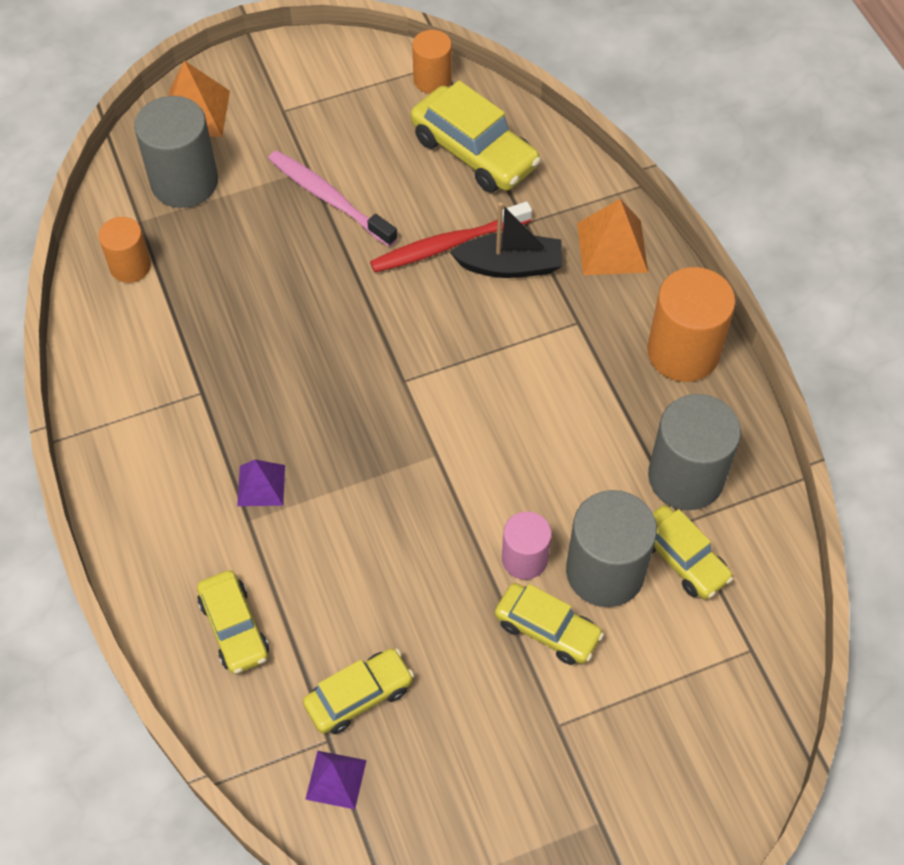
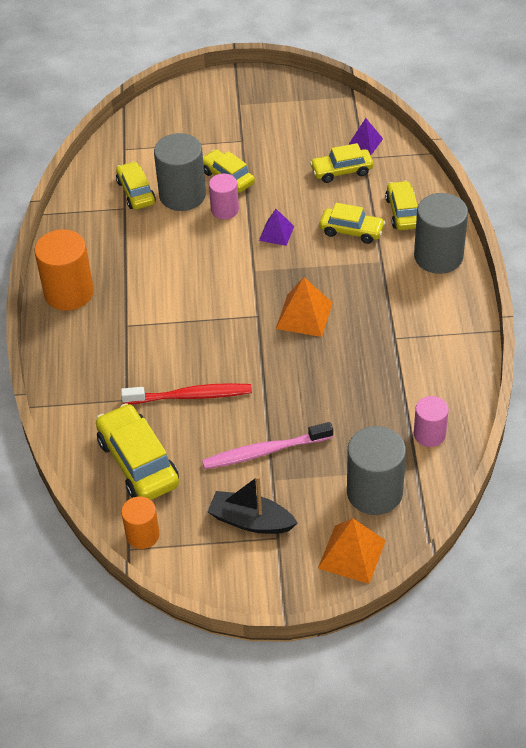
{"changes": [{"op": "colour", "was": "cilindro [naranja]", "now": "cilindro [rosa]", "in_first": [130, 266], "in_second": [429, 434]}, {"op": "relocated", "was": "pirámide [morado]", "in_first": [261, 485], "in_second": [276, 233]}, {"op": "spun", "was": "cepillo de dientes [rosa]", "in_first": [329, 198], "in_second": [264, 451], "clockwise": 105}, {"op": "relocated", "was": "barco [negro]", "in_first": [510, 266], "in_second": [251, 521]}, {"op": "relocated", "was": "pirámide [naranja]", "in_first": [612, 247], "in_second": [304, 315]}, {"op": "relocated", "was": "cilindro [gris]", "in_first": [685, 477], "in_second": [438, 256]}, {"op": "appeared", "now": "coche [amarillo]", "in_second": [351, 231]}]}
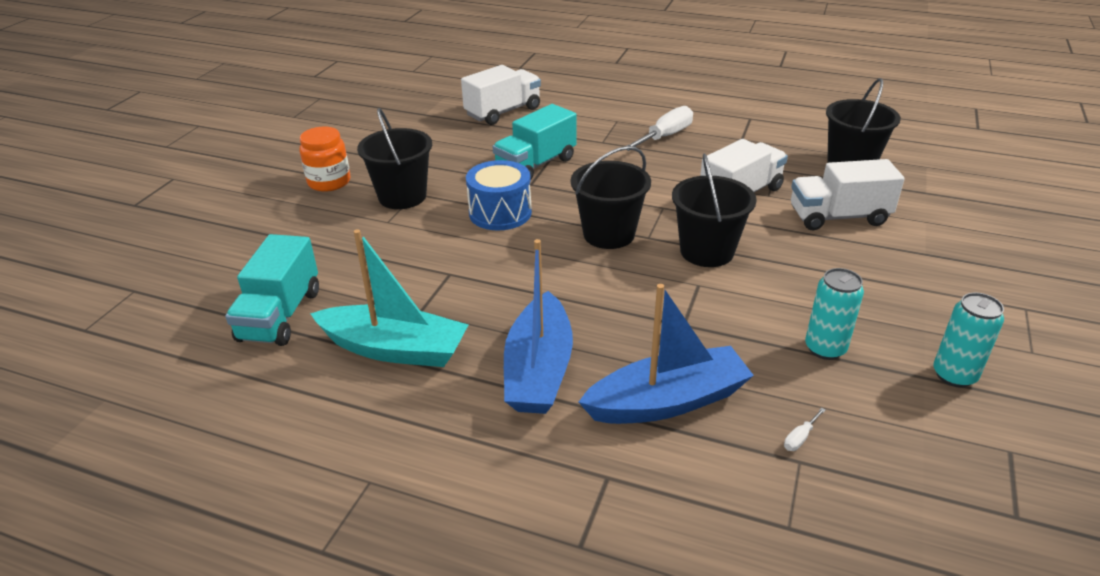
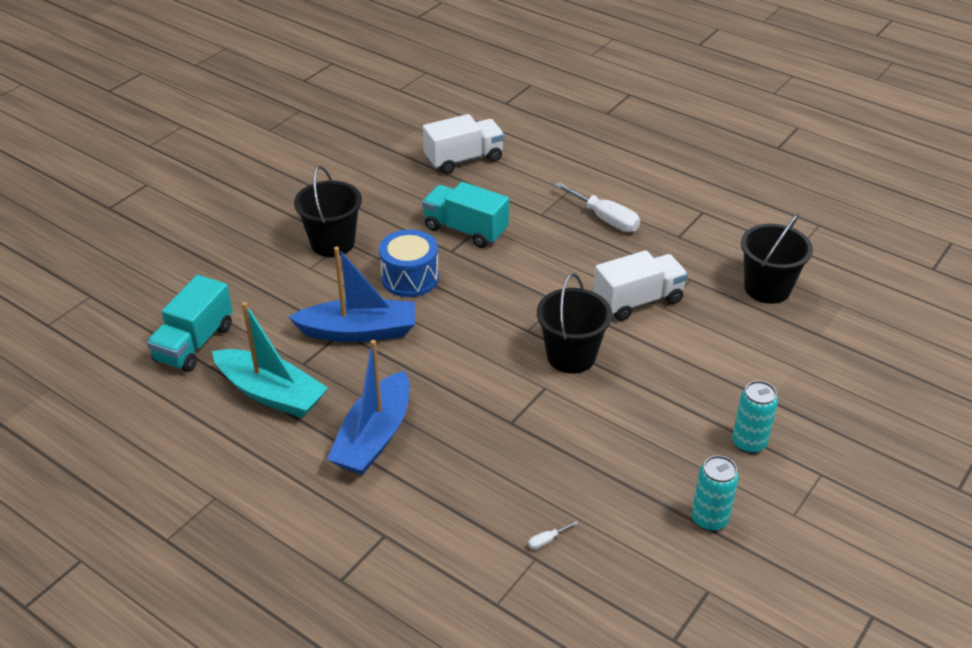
{"changes": [{"op": "missing", "was": "tarro [naranja]", "in_first": [329, 182]}, {"op": "spun", "was": "camión [turquesa]", "in_first": [536, 165], "in_second": [465, 230], "clockwise": 60}, {"op": "missing", "was": "balde [negro]", "in_first": [608, 234]}, {"op": "relocated", "was": "barco [azul]", "in_first": [667, 401], "in_second": [359, 331]}, {"op": "spun", "was": "destornillador [blanco]", "in_first": [665, 136], "in_second": [605, 219], "clockwise": 75}, {"op": "missing", "was": "camión [blanco]", "in_first": [838, 217]}, {"op": "relocated", "was": "lata [turquesa]", "in_first": [825, 348], "in_second": [749, 443]}]}
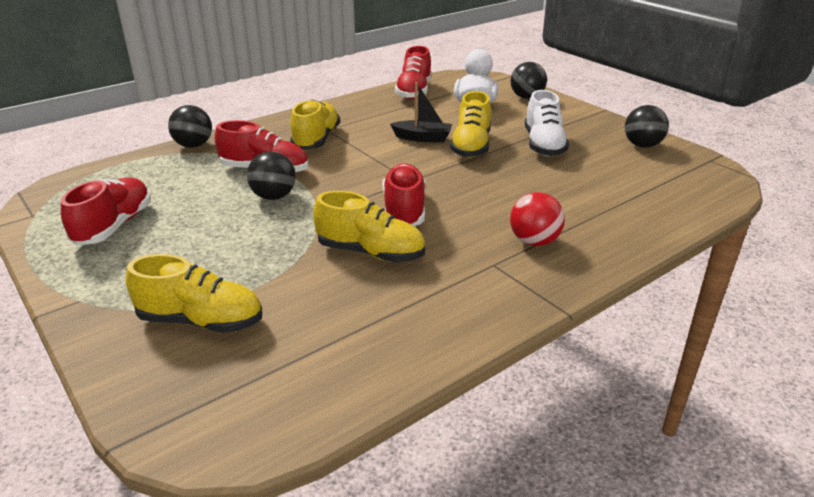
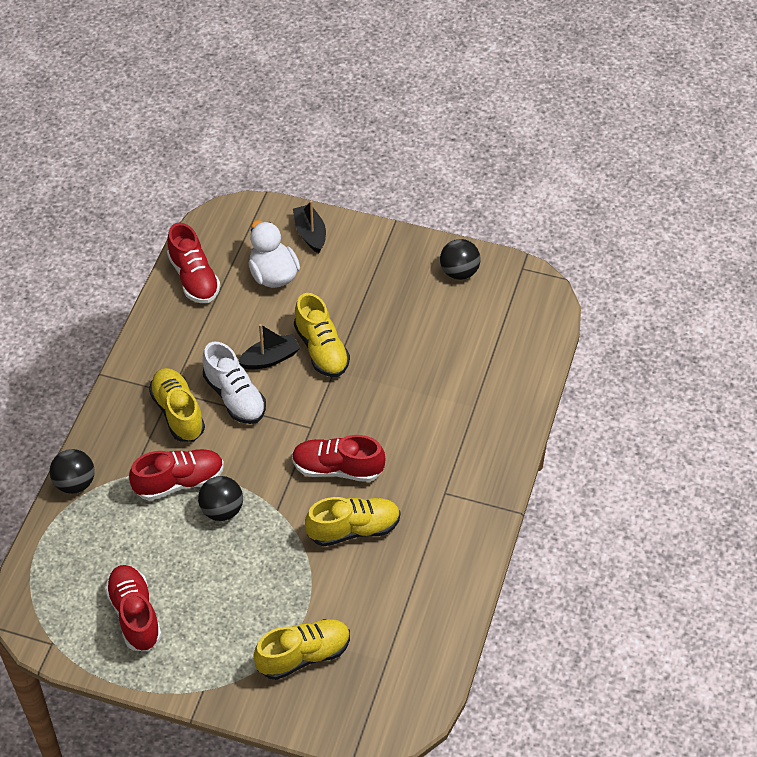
{"changes": [{"op": "spun", "was": "zapato [rojo]", "in_first": [404, 210], "in_second": [337, 468], "clockwise": -45}, {"op": "exchanged", "was": "pelota [negro]", "now": "barco [negro]", "in_first": [526, 97], "in_second": [310, 234]}, {"op": "missing", "was": "pelota [rojo]", "in_first": [534, 241]}, {"op": "relocated", "was": "zapato [blanco]", "in_first": [543, 145], "in_second": [235, 397]}]}
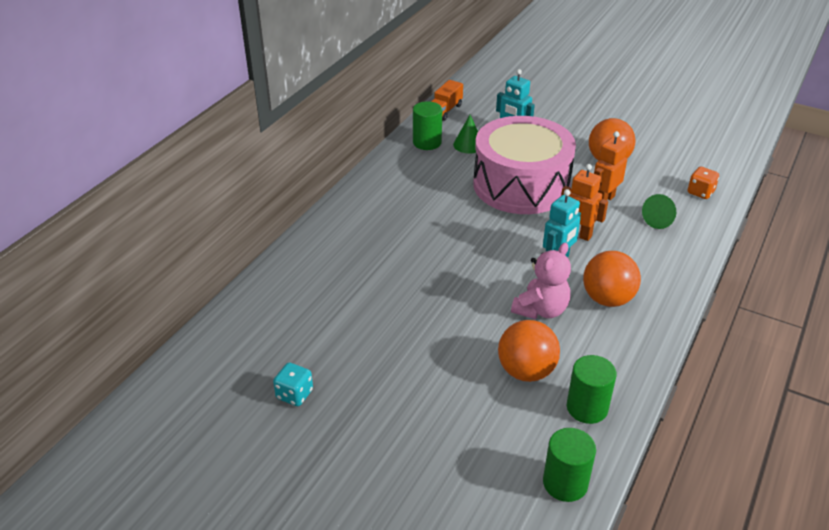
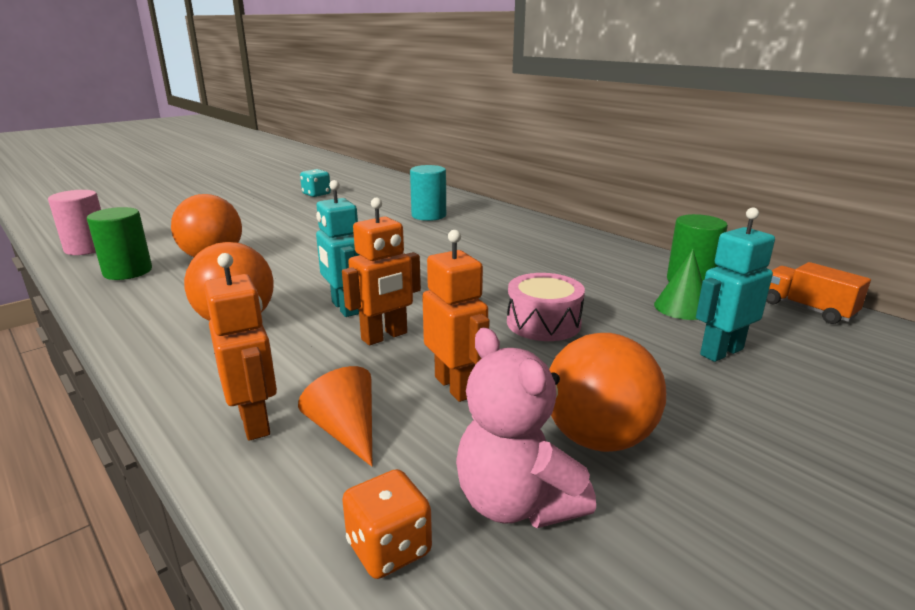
{"changes": [{"op": "size", "was": "tambor [rosa]", "in_first": [521, 185], "in_second": [543, 323], "ratio": 0.44}, {"op": "relocated", "was": "osito [rosa]", "in_first": [541, 310], "in_second": [516, 503]}, {"op": "colour", "was": "cilindro [verde]", "now": "cilindro [rosa]", "in_first": [565, 483], "in_second": [87, 248]}, {"op": "colour", "was": "cono [verde]", "now": "cono [naranja]", "in_first": [660, 220], "in_second": [346, 431]}, {"op": "appeared", "now": "robot [naranja]", "in_second": [255, 422]}, {"op": "appeared", "now": "cilindro [turquesa]", "in_second": [428, 215]}]}
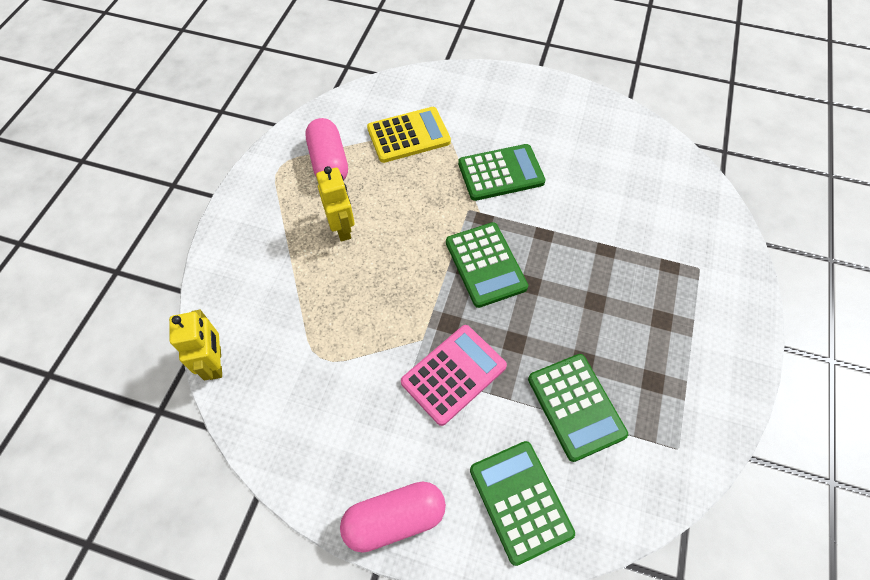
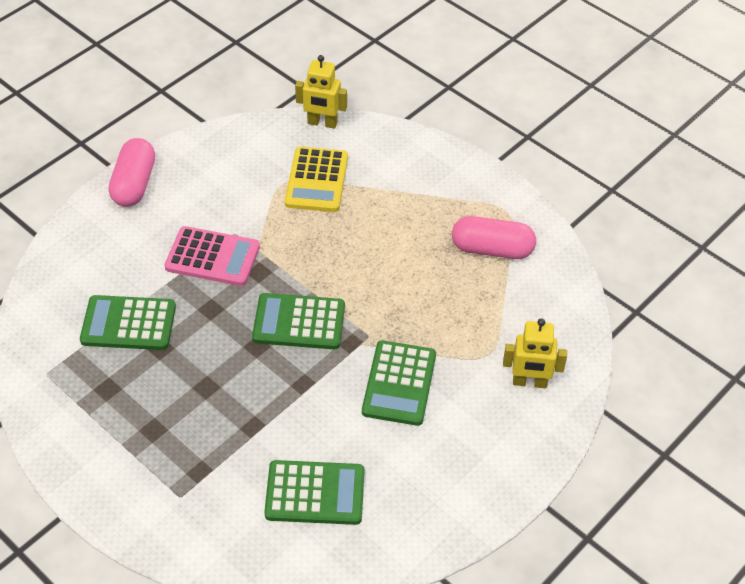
{"changes": [{"op": "relocated", "was": "robot [amarillo]", "in_first": [342, 228], "in_second": [529, 382]}, {"op": "relocated", "was": "calculadora [amarillo]", "in_first": [408, 135], "in_second": [317, 180]}, {"op": "spun", "was": "calculadora [rosa]", "in_first": [453, 374], "in_second": [212, 257], "clockwise": -60}, {"op": "relocated", "was": "calculadora [verde]", "in_first": [520, 501], "in_second": [315, 493]}]}
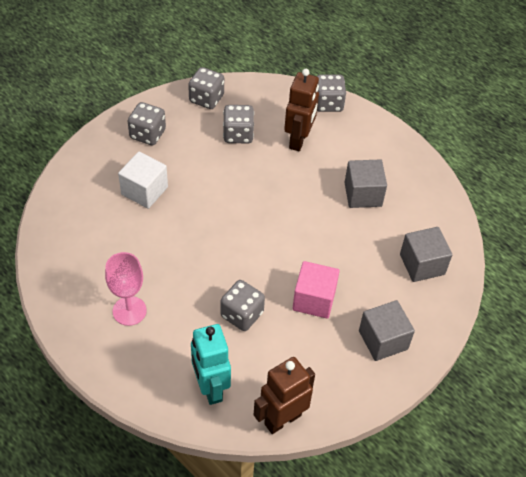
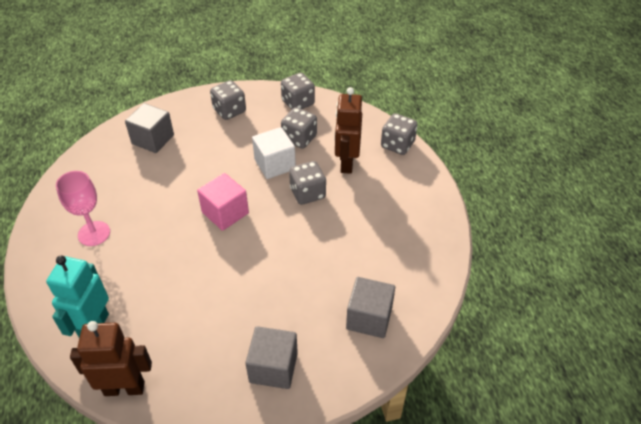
{"changes": [{"op": "relocated", "was": "cubo [blanco]", "in_first": [144, 191], "in_second": [275, 164]}, {"op": "relocated", "was": "dado [gris]", "in_first": [242, 314], "in_second": [307, 193]}, {"op": "spun", "was": "robot [marrón]", "in_first": [299, 140], "in_second": [346, 163], "clockwise": 135}, {"op": "relocated", "was": "cubo [rosa]", "in_first": [314, 299], "in_second": [225, 213]}, {"op": "relocated", "was": "cubo [gris]", "in_first": [363, 194], "in_second": [153, 139]}]}
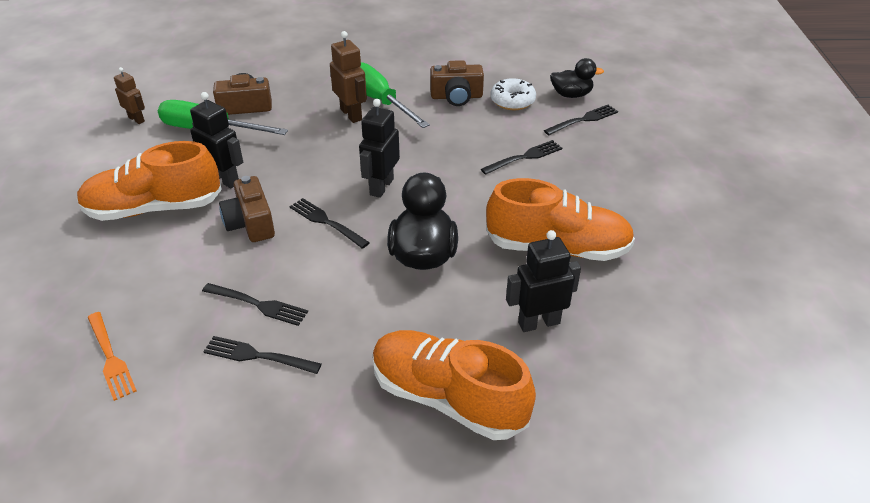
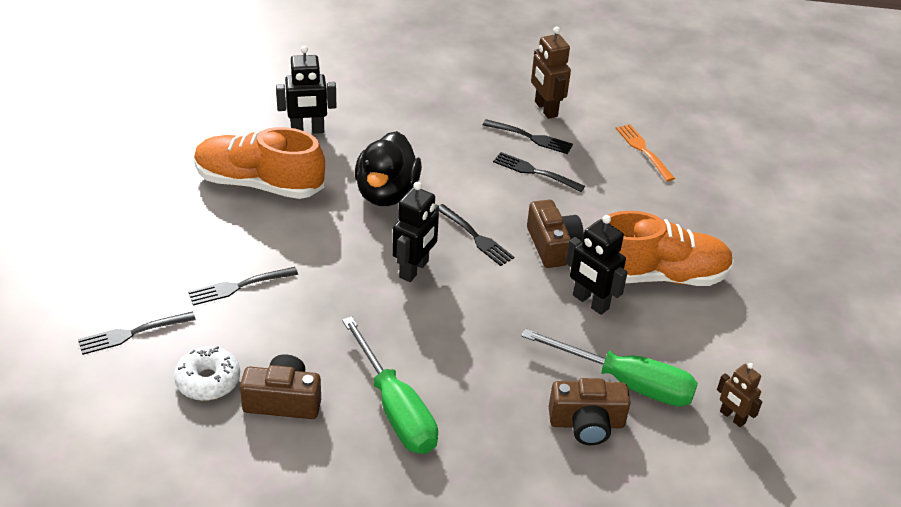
{"changes": [{"op": "relocated", "was": "robot [marrón]", "in_first": [351, 114], "in_second": [545, 109]}, {"op": "missing", "was": "zapato [naranja]", "in_first": [448, 398]}, {"op": "missing", "was": "pato [negro]", "in_first": [571, 95]}]}
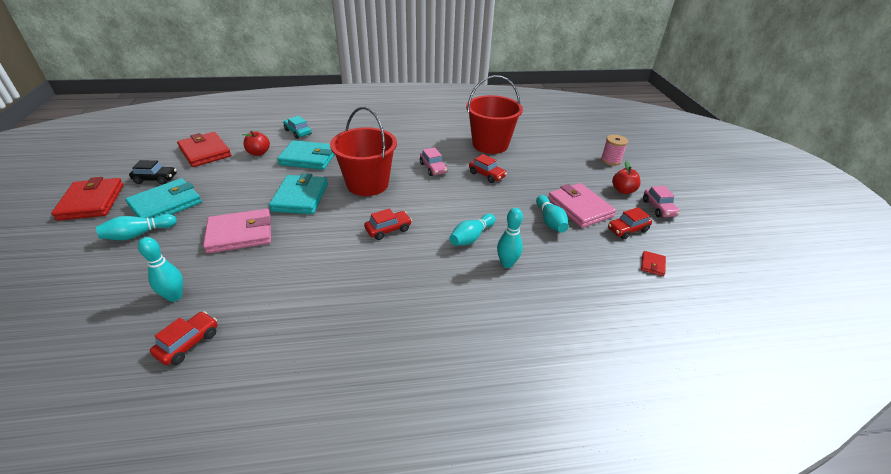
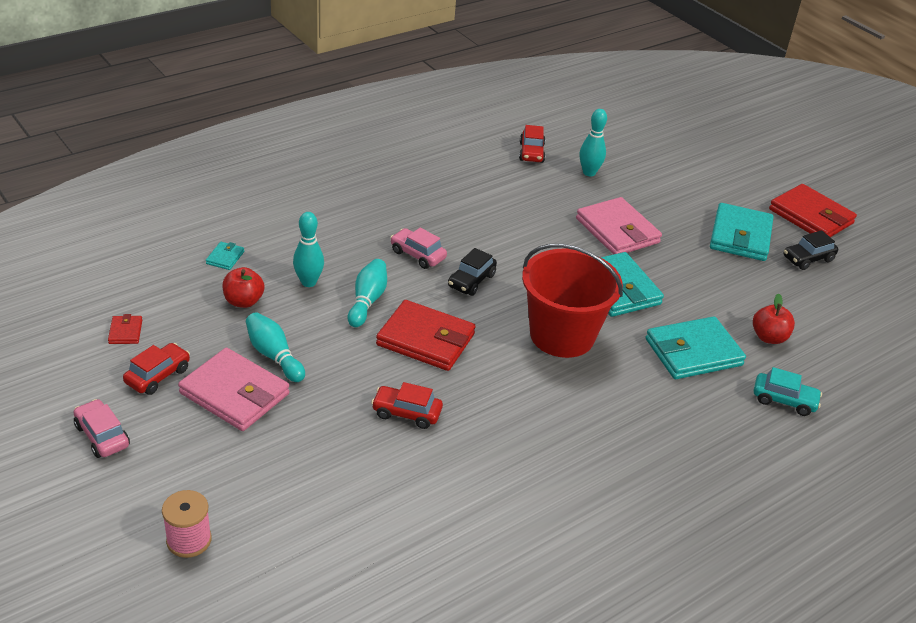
{"changes": [{"op": "missing", "was": "bolo [turquesa]", "in_first": [138, 234]}, {"op": "relocated", "was": "cartera [rojo]", "in_first": [205, 152], "in_second": [426, 340]}, {"op": "spun", "was": "cartera [rosa]", "in_first": [240, 234], "in_second": [617, 231], "clockwise": -75}, {"op": "colour", "was": "coche [rojo]", "now": "coche [negro]", "in_first": [388, 230], "in_second": [471, 281]}, {"op": "relocated", "was": "coche [rosa]", "in_first": [433, 168], "in_second": [417, 255]}, {"op": "missing", "was": "balde [rojo]", "in_first": [490, 144]}, {"op": "relocated", "was": "manzana [rojo]", "in_first": [623, 190], "in_second": [243, 301]}, {"op": "appeared", "now": "cartera [turquesa]", "in_second": [225, 258]}]}
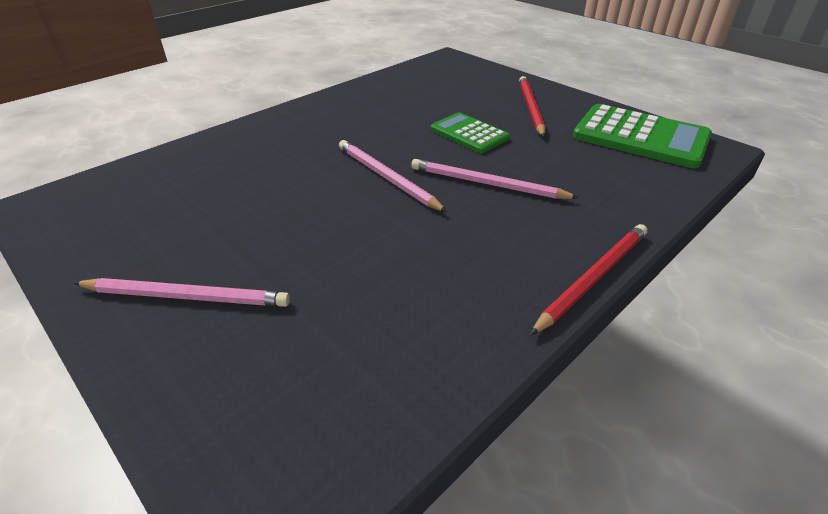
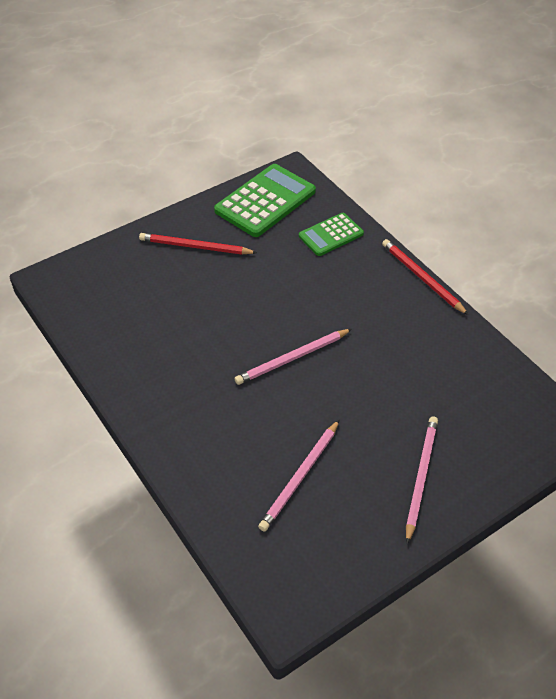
{"changes": [{"op": "relocated", "was": "lápiz [rosa]", "in_first": [486, 184], "in_second": [300, 477]}, {"op": "relocated", "was": "calculadora [verde]", "in_first": [469, 134], "in_second": [331, 235]}]}
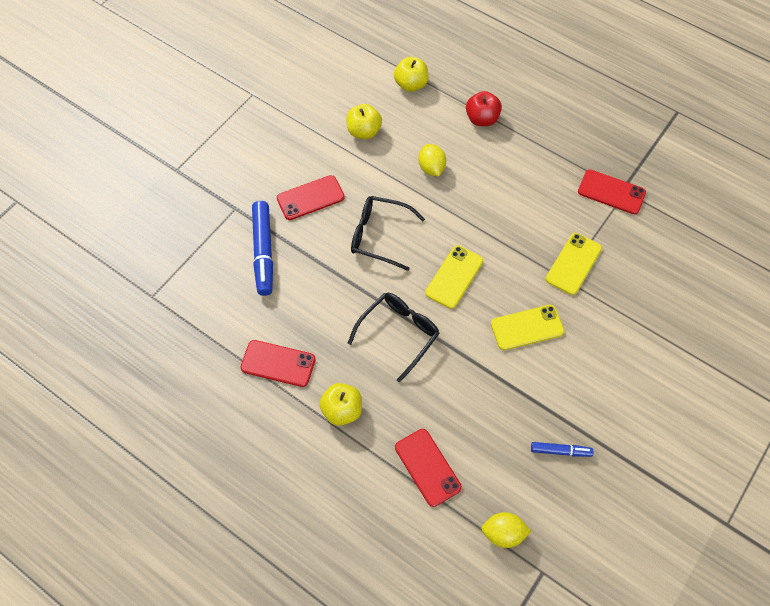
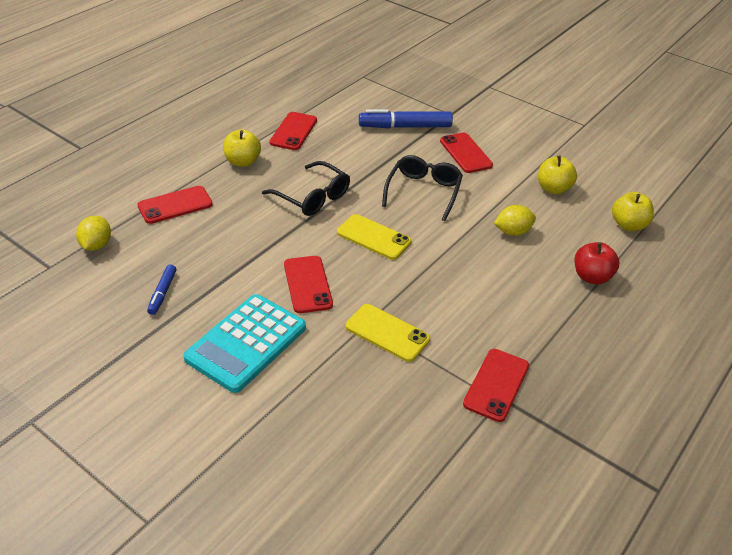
{"changes": [{"op": "colour", "was": "móvil [amarillo]", "now": "móvil [rojo]", "in_first": [527, 328], "in_second": [307, 284]}, {"op": "appeared", "now": "calculadora [turquesa]", "in_second": [246, 343]}]}
